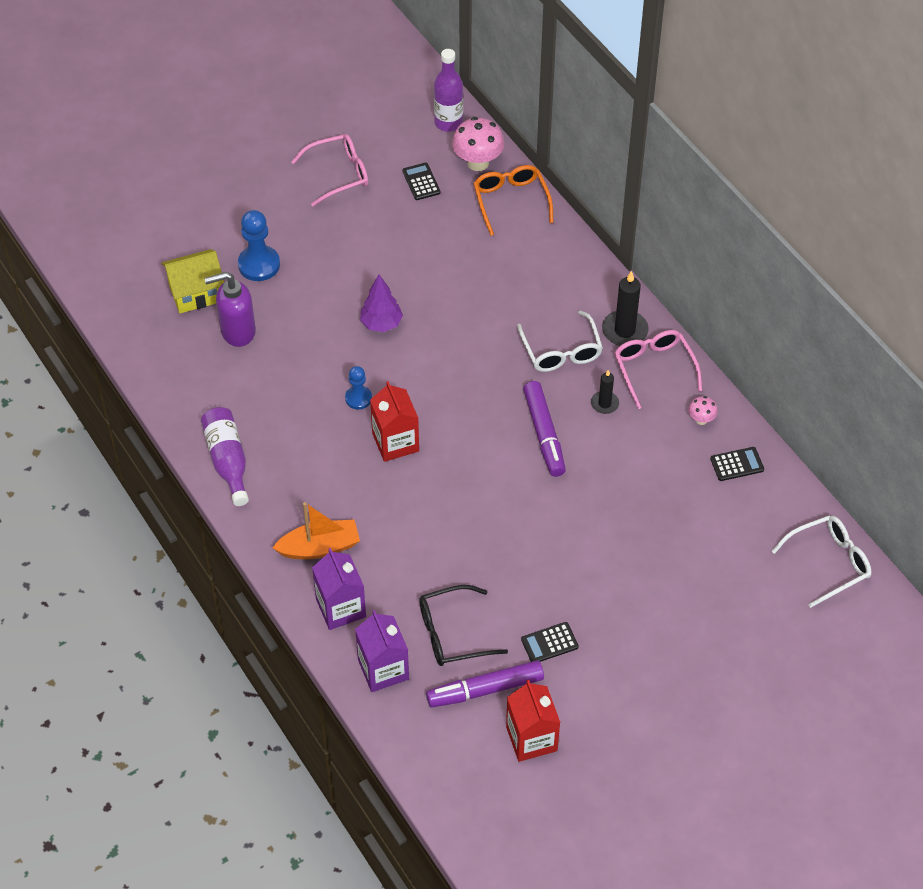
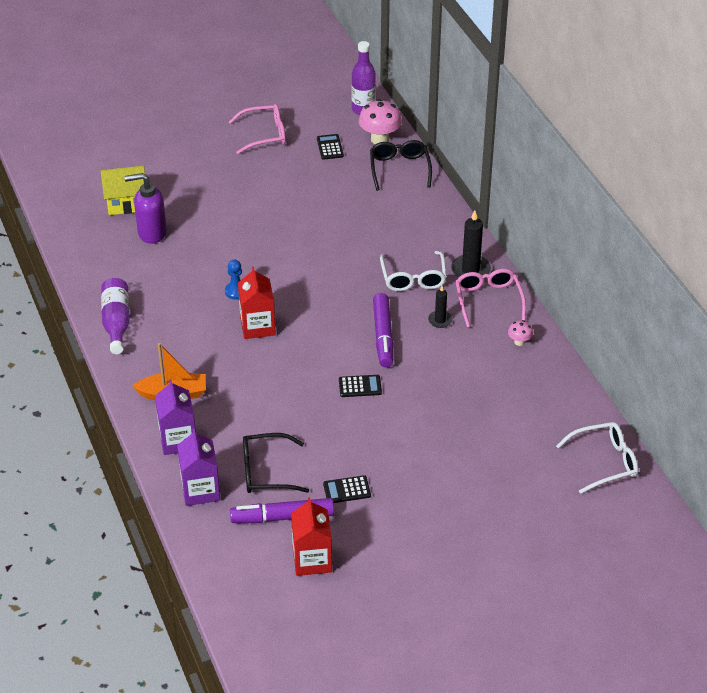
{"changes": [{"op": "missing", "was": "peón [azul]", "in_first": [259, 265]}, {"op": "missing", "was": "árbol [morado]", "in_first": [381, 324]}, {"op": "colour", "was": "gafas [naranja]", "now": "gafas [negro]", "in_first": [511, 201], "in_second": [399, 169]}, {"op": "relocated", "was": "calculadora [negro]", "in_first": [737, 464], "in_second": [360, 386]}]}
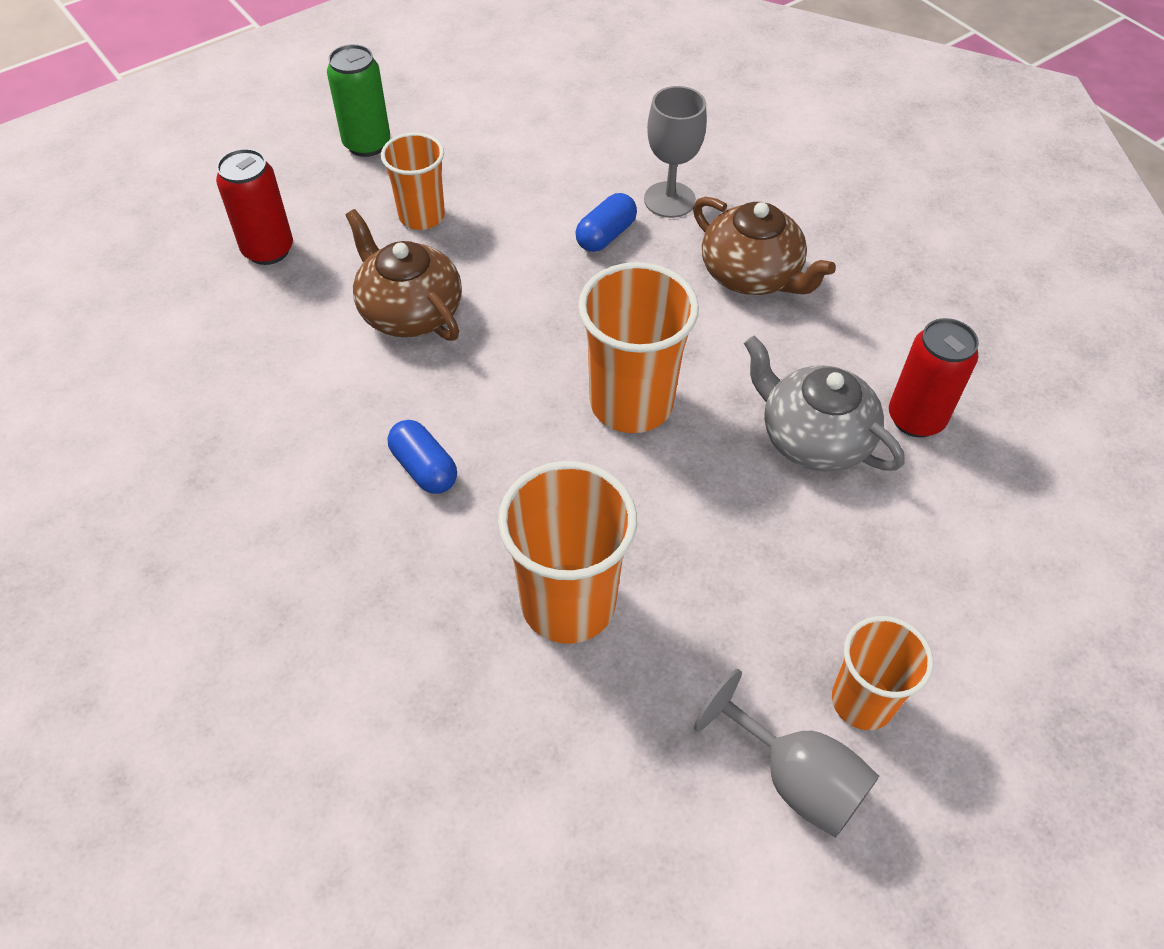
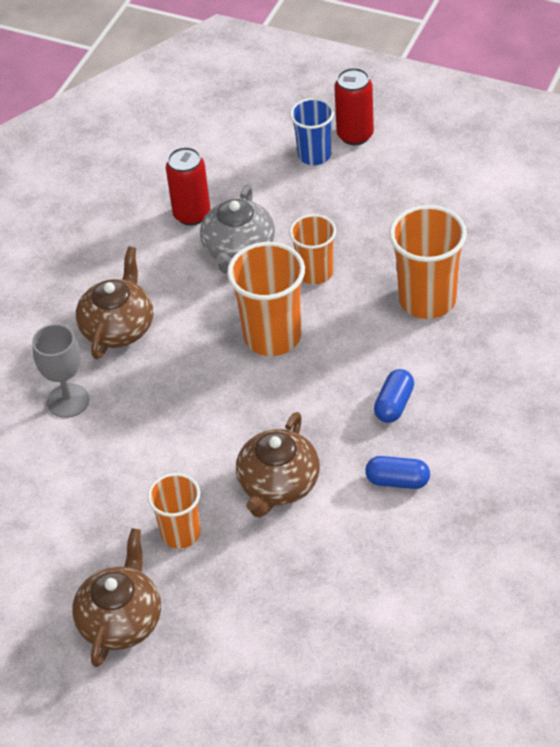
{"changes": [{"op": "relocated", "was": "lata [rojo]", "in_first": [268, 250], "in_second": [355, 135]}, {"op": "exchanged", "was": "lata [verde]", "now": "tetera [marrón]", "in_first": [367, 144], "in_second": [121, 620]}, {"op": "relocated", "was": "cápsula [azul]", "in_first": [605, 235], "in_second": [397, 481]}, {"op": "missing", "was": "copa [gris]", "in_first": [795, 778]}, {"op": "relocated", "was": "vaso [naranja]", "in_first": [862, 701], "in_second": [315, 272]}, {"op": "appeared", "now": "vaso [azul]", "in_second": [314, 155]}]}
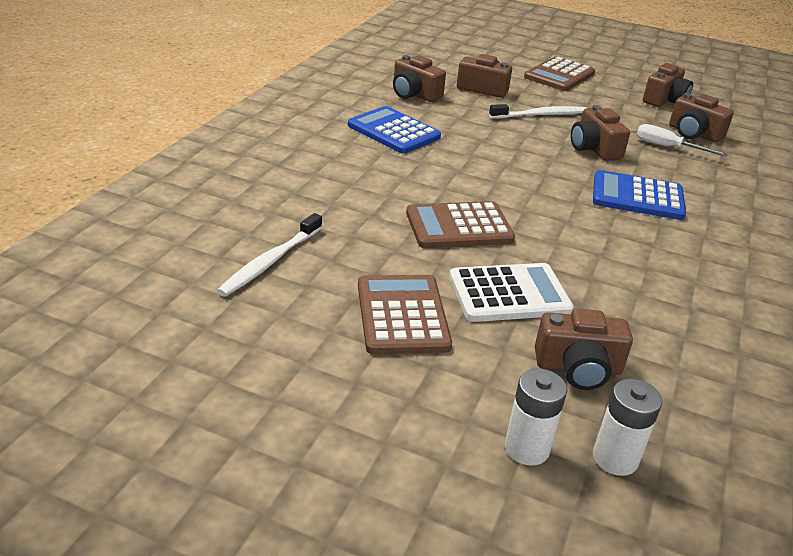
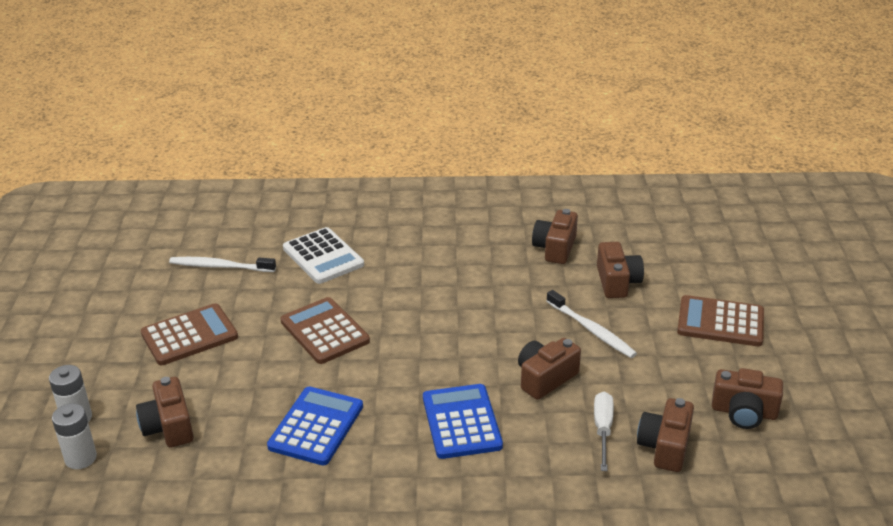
{"changes": [{"op": "relocated", "was": "calculadora [azul]", "in_first": [393, 131], "in_second": [316, 426]}, {"op": "relocated", "was": "calculadora [blanco]", "in_first": [509, 294], "in_second": [323, 256]}]}
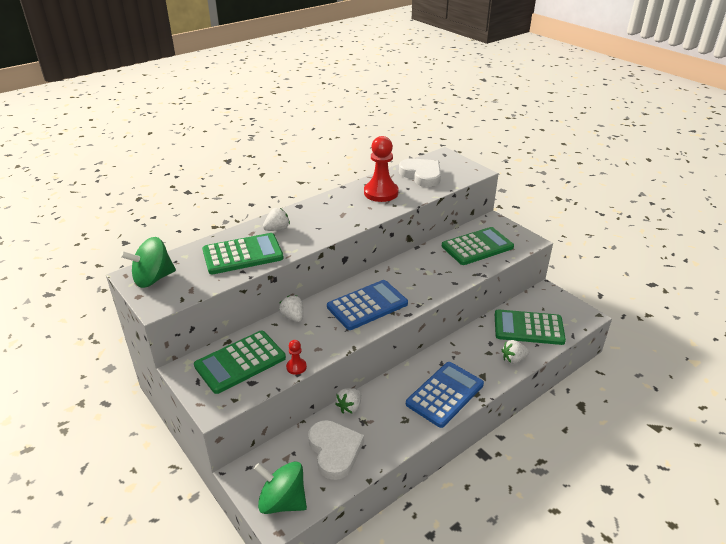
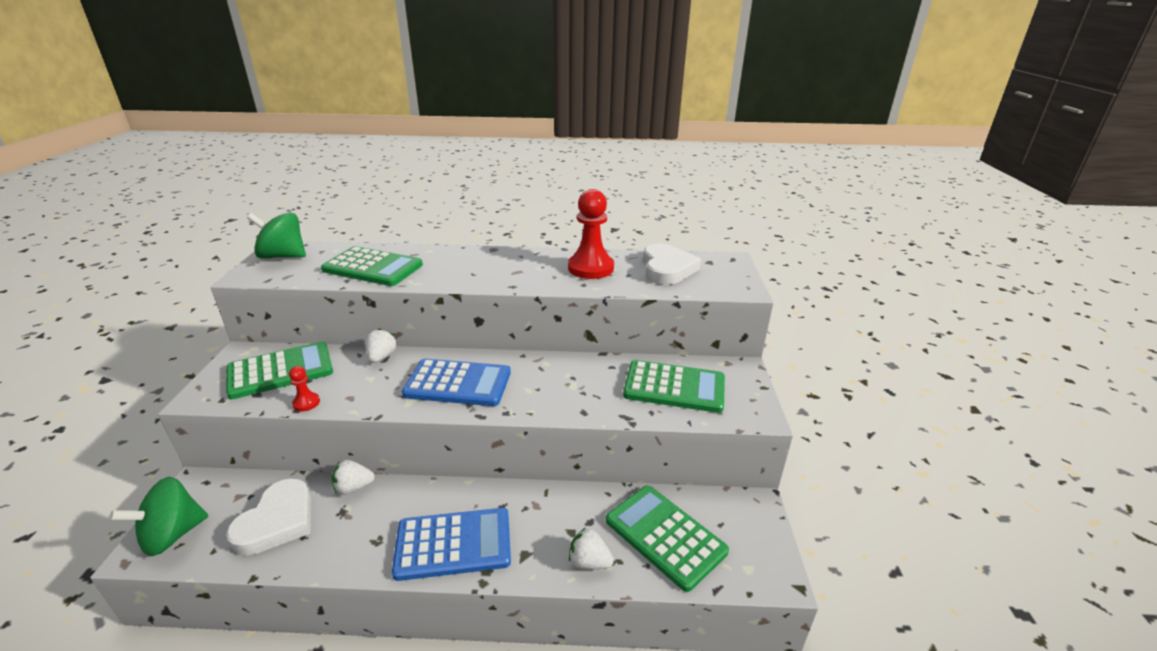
{"changes": [{"op": "spun", "was": "calculadora [verde]", "in_first": [240, 362], "in_second": [280, 371], "clockwise": 150}, {"op": "spun", "was": "peonza [verde]", "in_first": [282, 501], "in_second": [172, 535], "clockwise": -105}, {"op": "missing", "was": "fresa [blanco]", "in_first": [277, 229]}]}
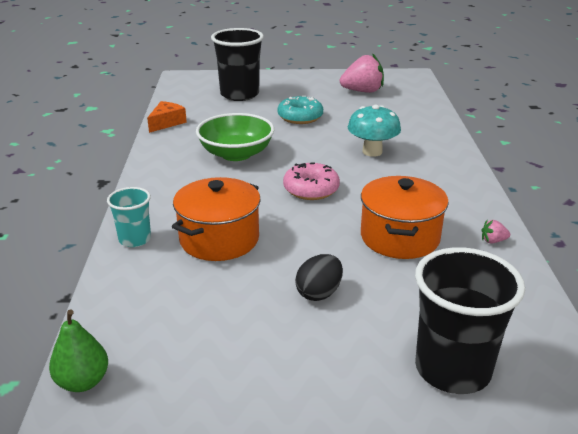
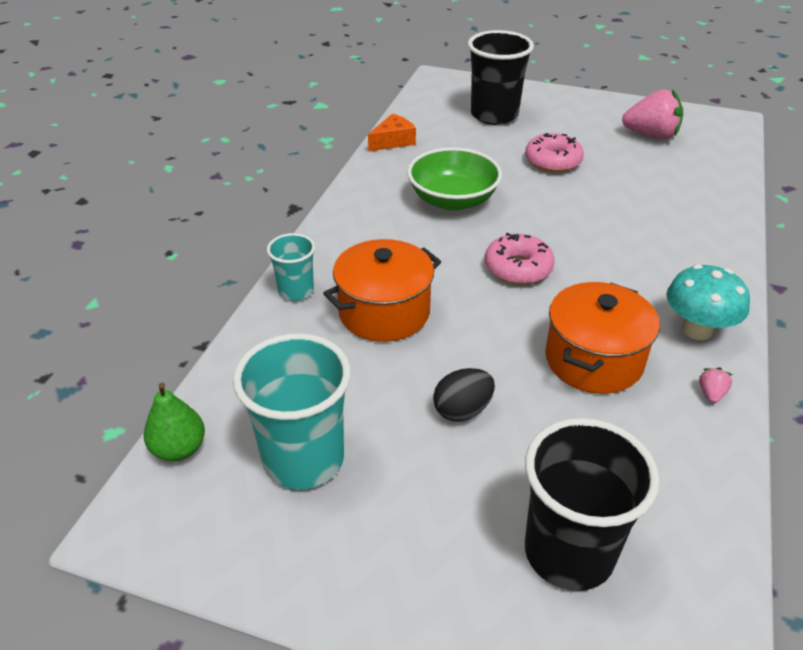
{"changes": [{"op": "colour", "was": "rosquilla [turquesa]", "now": "rosquilla [rosa]", "in_first": [300, 117], "in_second": [553, 161]}, {"op": "relocated", "was": "seta [turquesa]", "in_first": [372, 152], "in_second": [697, 330]}, {"op": "spun", "was": "fresa [rosa]", "in_first": [493, 241], "in_second": [711, 394], "clockwise": 90}, {"op": "appeared", "now": "vaso [turquesa]", "in_second": [303, 459]}]}
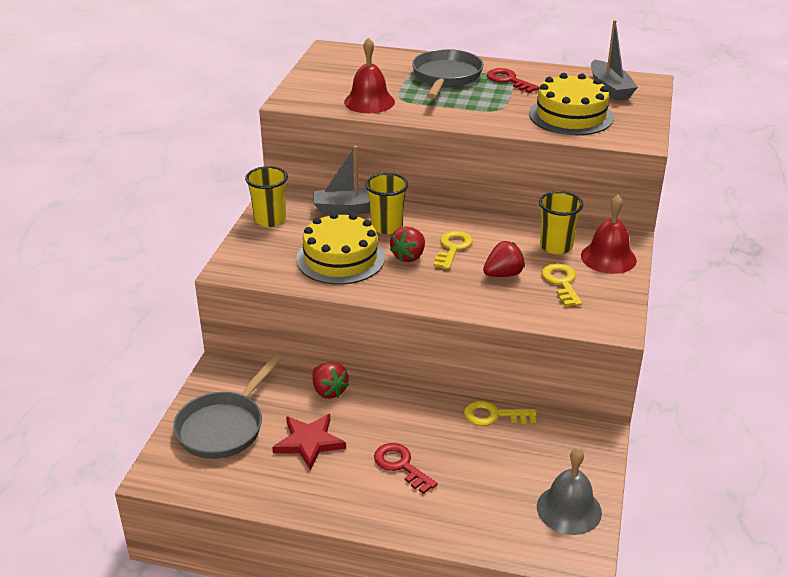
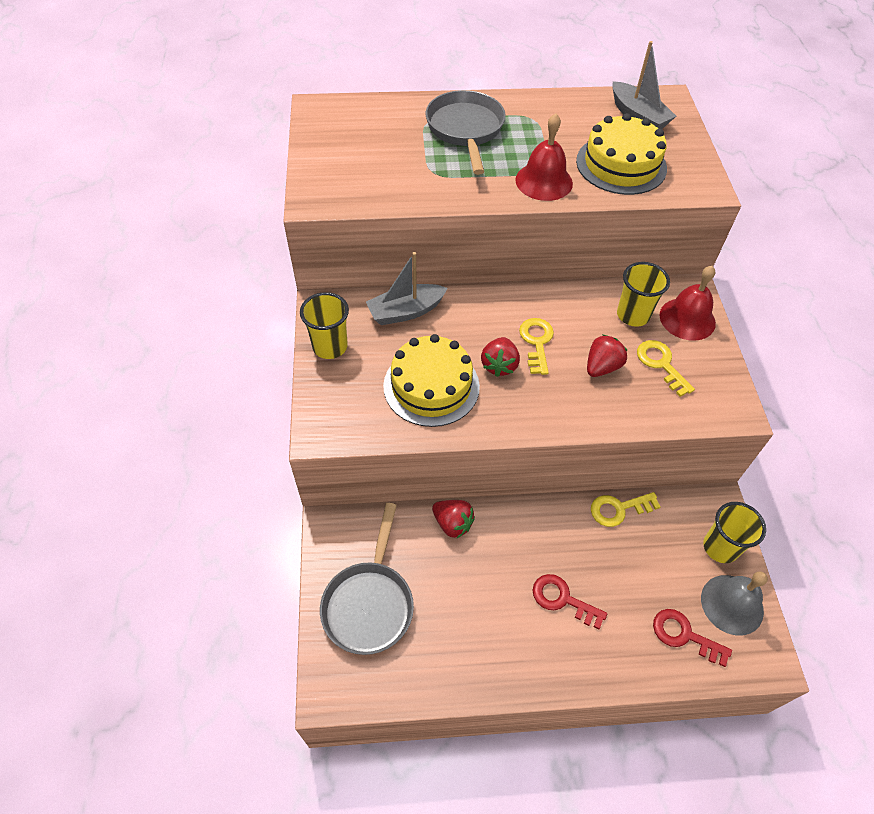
{"changes": [{"op": "missing", "was": "estrella [rojo]", "in_first": [309, 442]}, {"op": "relocated", "was": "campana [rojo]", "in_first": [369, 102], "in_second": [544, 181]}, {"op": "relocated", "was": "vaso [amarillo]", "in_first": [387, 227], "in_second": [720, 547]}, {"op": "relocated", "was": "llave [rojo]", "in_first": [508, 80], "in_second": [684, 635]}]}
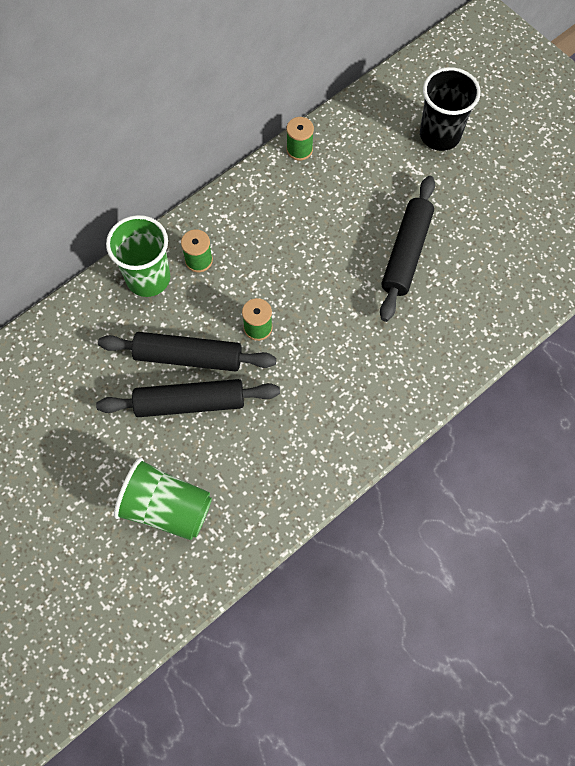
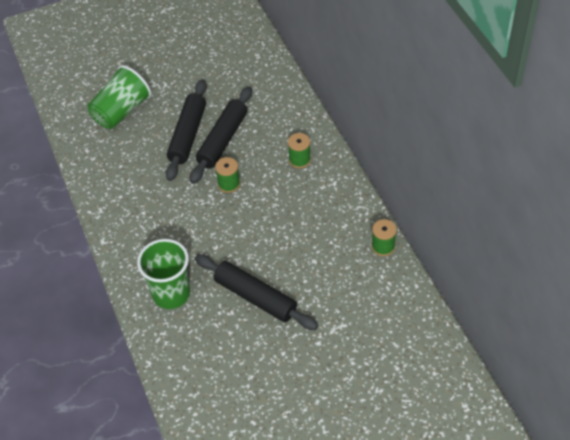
{"changes": [{"op": "relocated", "was": "vaso [verde]", "in_first": [148, 278], "in_second": [171, 294]}, {"op": "missing", "was": "vaso [negro]", "in_first": [440, 135]}]}
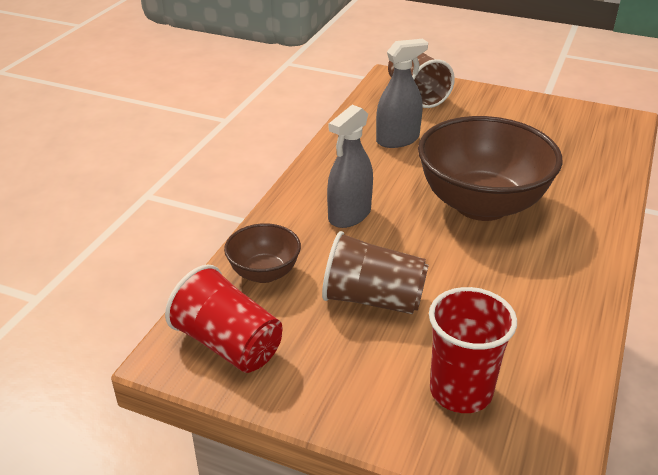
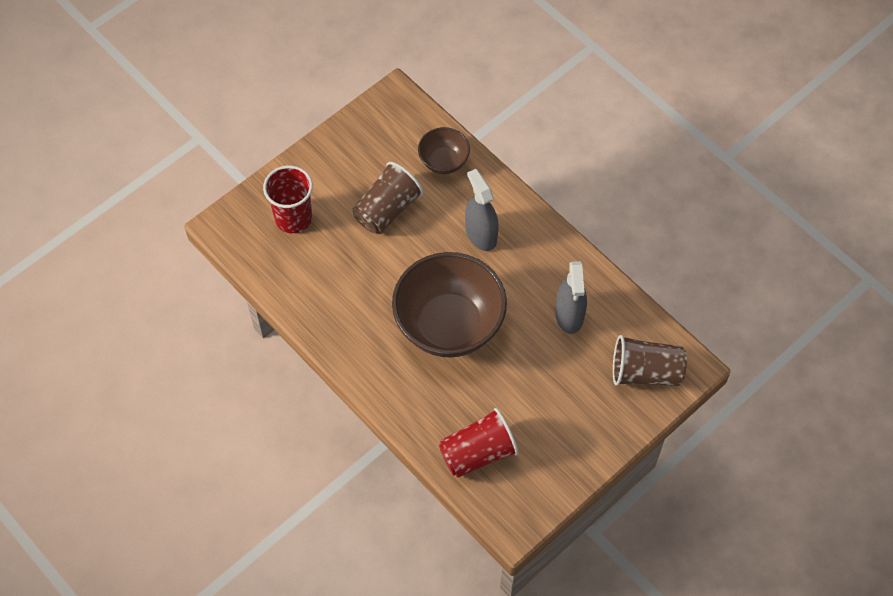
{"changes": [{"op": "relocated", "was": "vaso [rojo]", "in_first": [228, 344], "in_second": [478, 453]}]}
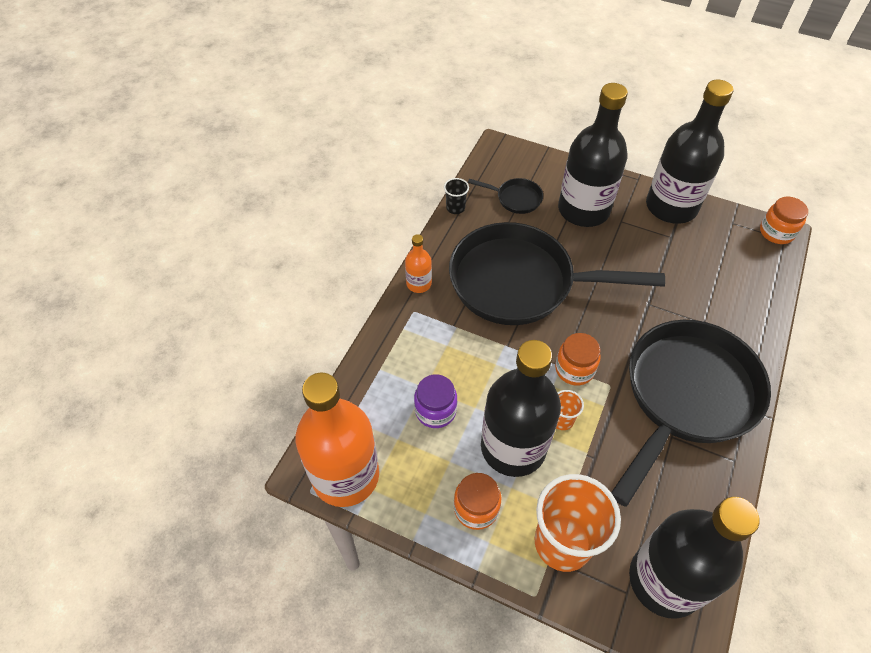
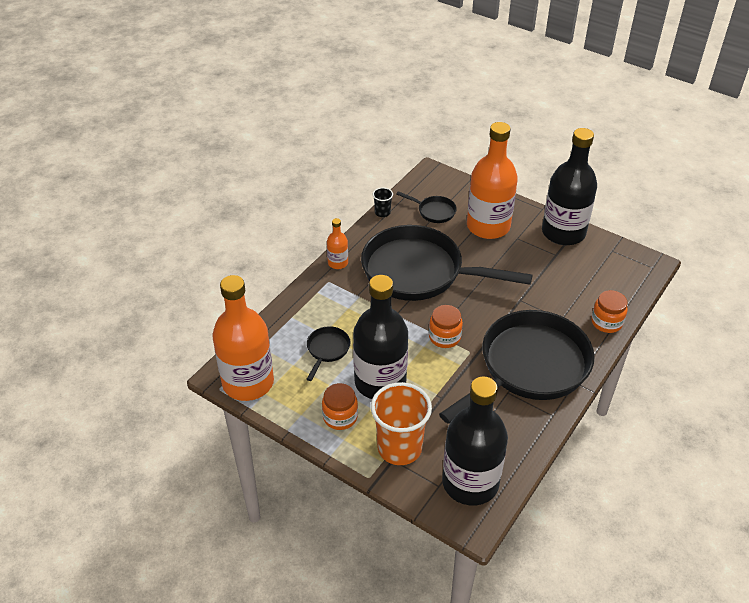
{"changes": [{"op": "exchanged", "was": "tarro [morado]", "now": "sartén [negro]", "in_first": [435, 410], "in_second": [327, 350]}, {"op": "missing", "was": "vaso [naranja]", "in_first": [562, 420]}, {"op": "colour", "was": "botella [negro]", "now": "botella [naranja]", "in_first": [583, 210], "in_second": [488, 226]}, {"op": "relocated", "was": "tarro [naranja]", "in_first": [776, 232], "in_second": [606, 322]}]}
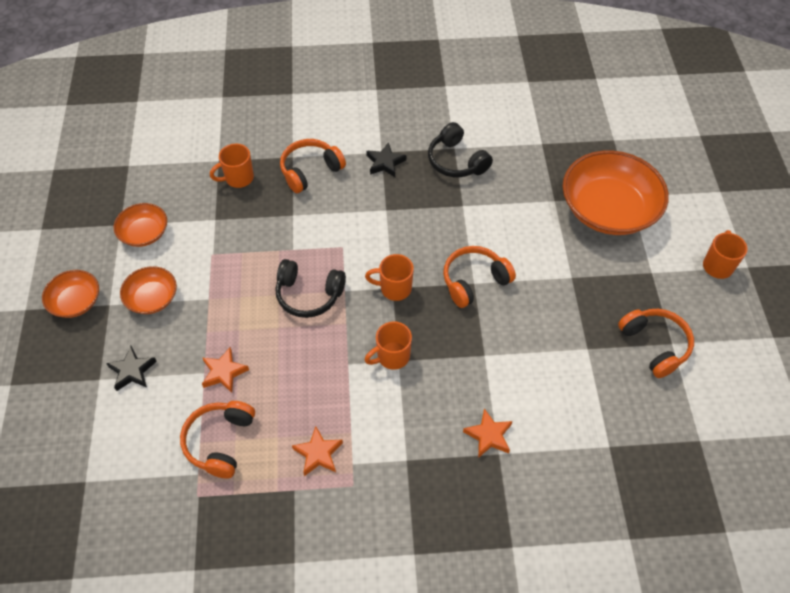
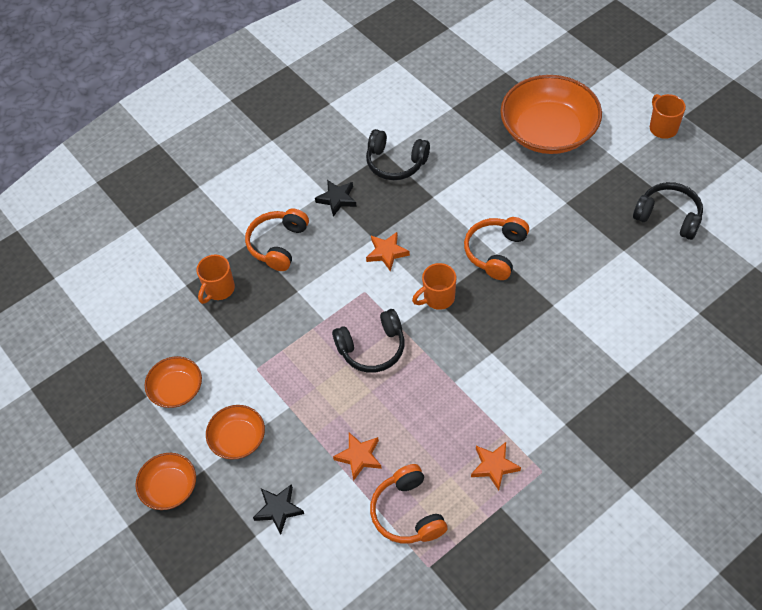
{"changes": [{"op": "missing", "was": "taza [naranja]", "in_first": [392, 356]}, {"op": "relocated", "was": "estrella [naranja]", "in_first": [489, 435], "in_second": [387, 253]}, {"op": "colour", "was": "auriculares [naranja]", "now": "auriculares [negro]", "in_first": [655, 345], "in_second": [668, 216]}]}
